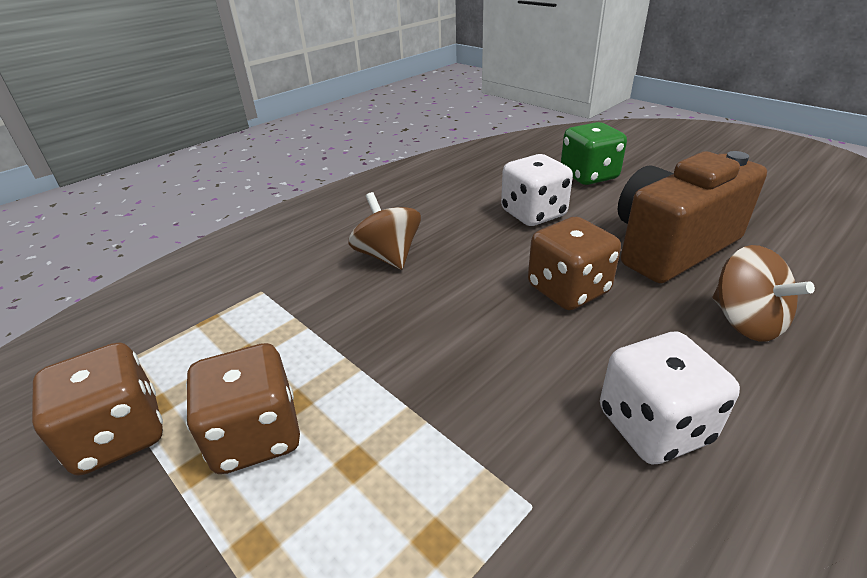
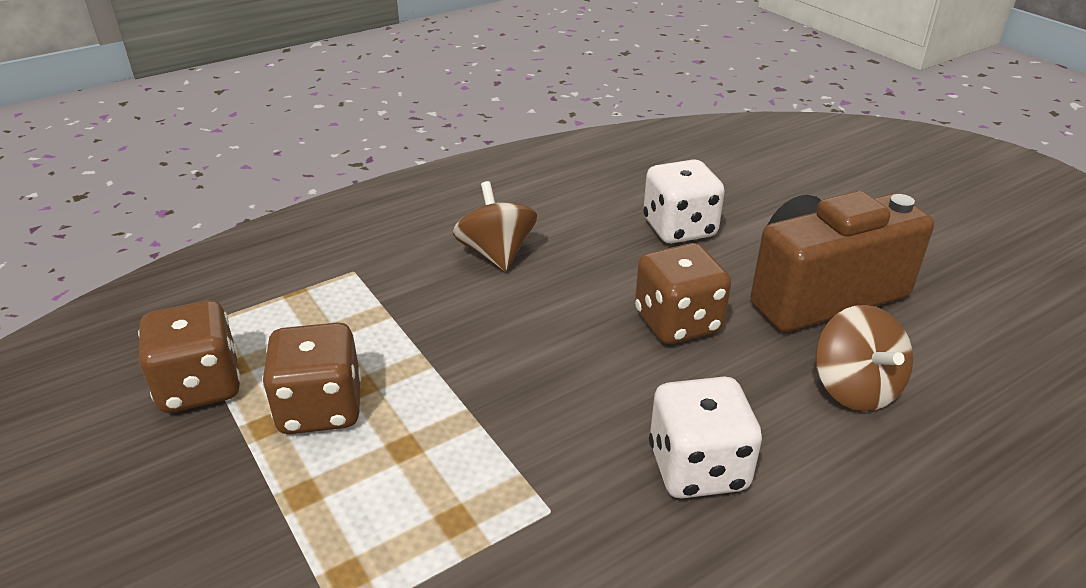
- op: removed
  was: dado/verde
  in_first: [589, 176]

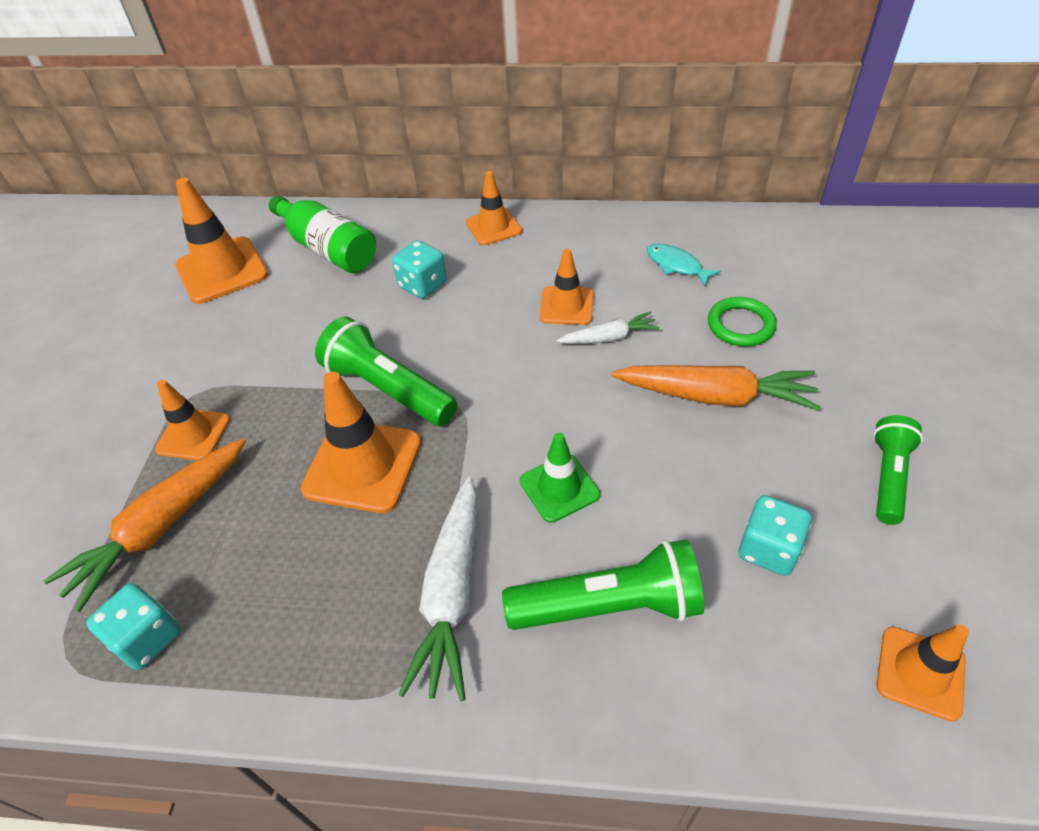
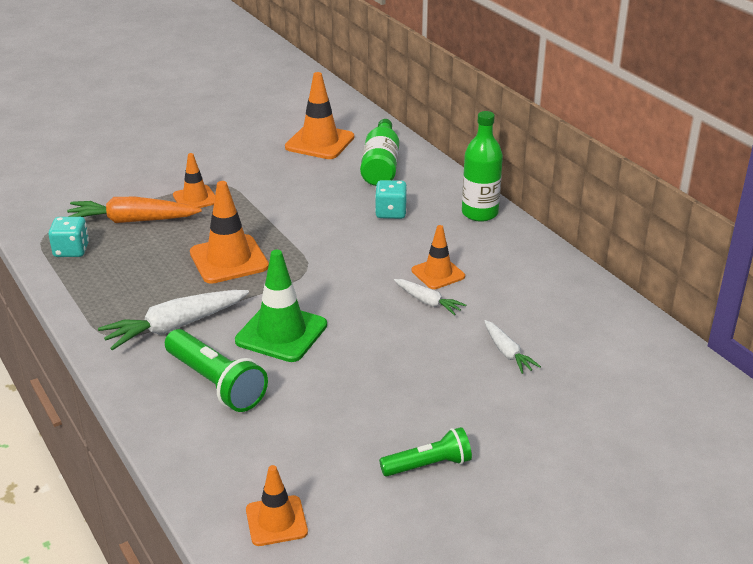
- op: replaced
  was: cono de tráfico/naranja
  now: botella/verde
  in_first: [493, 227]
  in_second: [479, 213]
- op: removed
  was: pez/turquesa
  in_first: [676, 265]
- op: replaced
  was: anillo/verde
  now: zanahoria/blanco
  in_first: [740, 325]
  in_second: [507, 352]
- op: removed
  was: lámpara de mano/verde
  in_first: [388, 389]
- op: removed
  was: zanahoria/naranja
  in_first: [715, 396]
- op: resized
  was: cono de tráfico/verde
  in_first: [559, 488]
  in_second: [281, 333]
  ratio: 1.61
- op: removed
  was: dado/turquesa
  in_first: [768, 549]

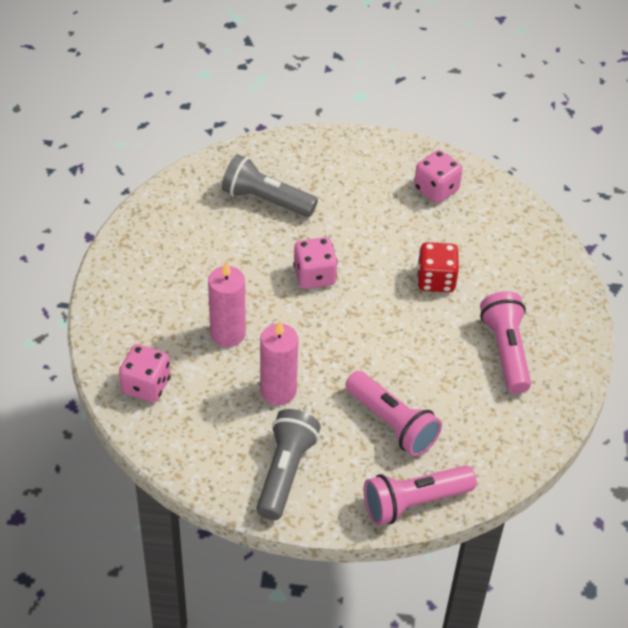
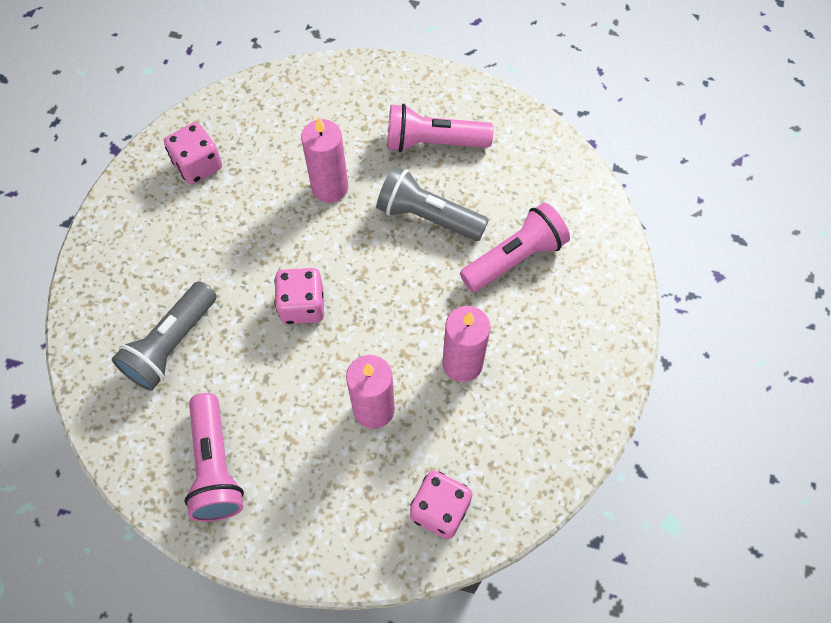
- op: replaced
  was: dado/rojo
  now: vela/rosa
  in_first: [436, 280]
  in_second: [330, 187]
- op: moved
  was: lámpara de mano/gris
  in_first: [285, 472]
  in_second: [428, 216]
- op: moved
  was: lámpara de mano/rosa
  in_first: [414, 502]
  in_second: [215, 466]

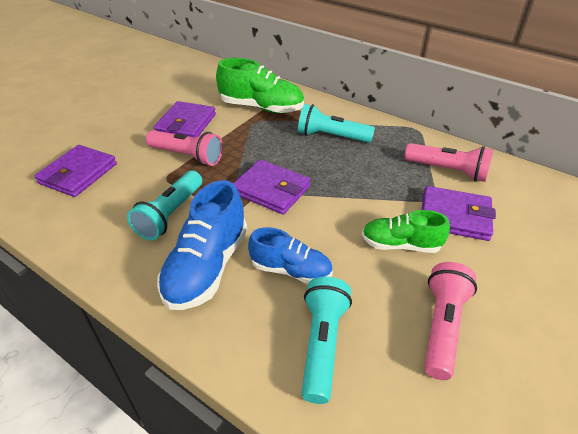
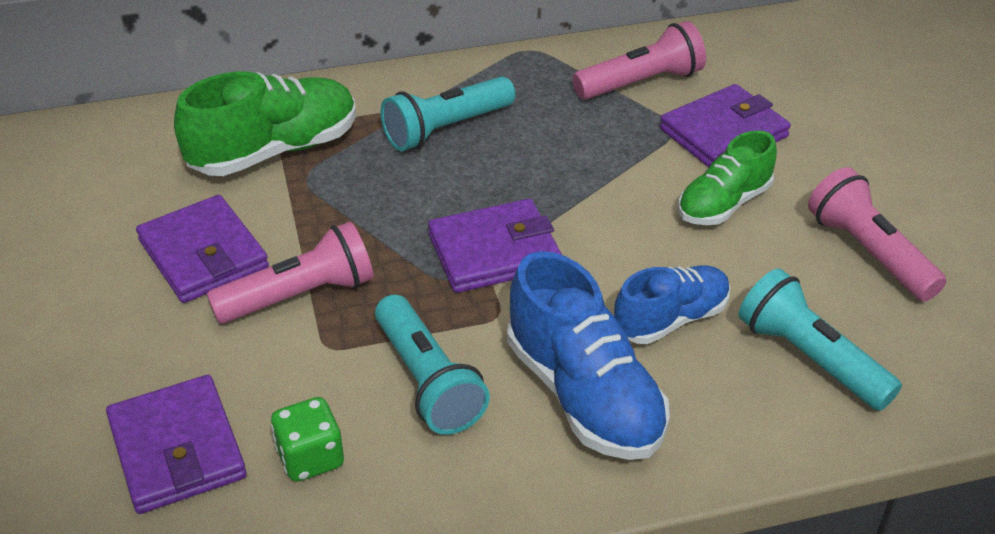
- op: added
  now: dado/verde
  in_second: [310, 458]

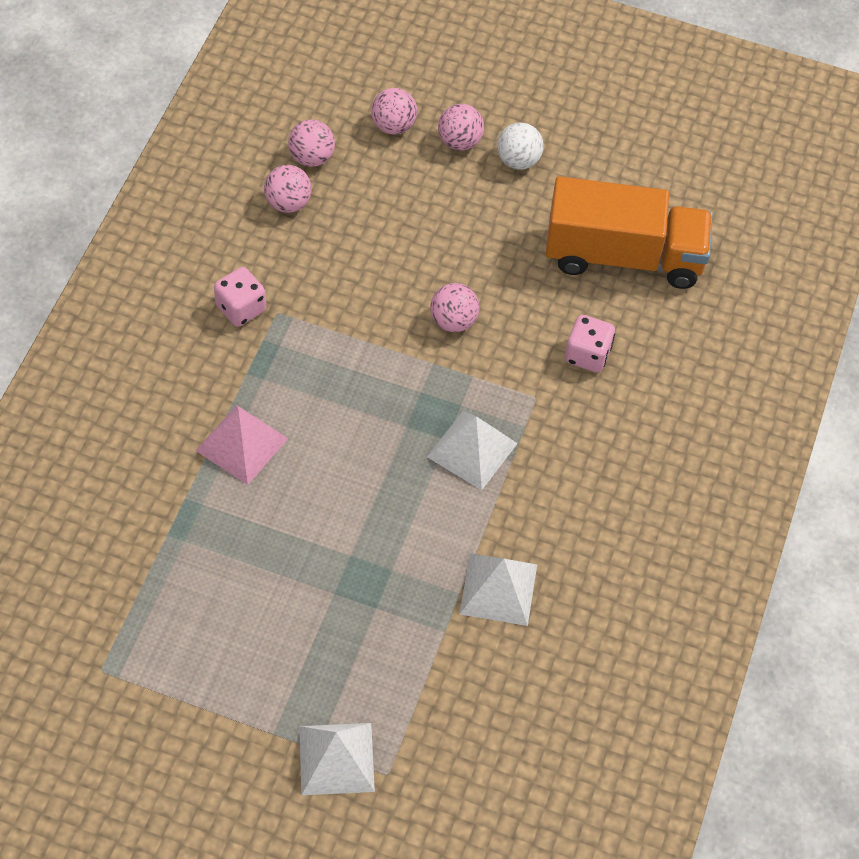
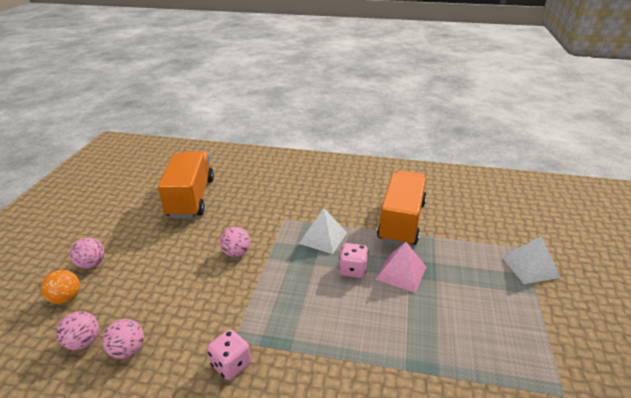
- op: recoloured
  was: pelota/rosa
  now: pelota/naranja
  in_first: [393, 126]
  in_second: [66, 298]
- op: removed
  was: pelota/blanco
  in_first: [518, 160]
- op: moved
  was: dado/rosa
  in_first: [587, 355]
  in_second: [352, 270]
- op: moved
  was: pirámide/rosa
  in_first: [242, 444]
  in_second: [401, 272]
- op: replaced
  was: pirámide/blanco
  now: camión/naranja
  in_first: [498, 589]
  in_second: [401, 222]

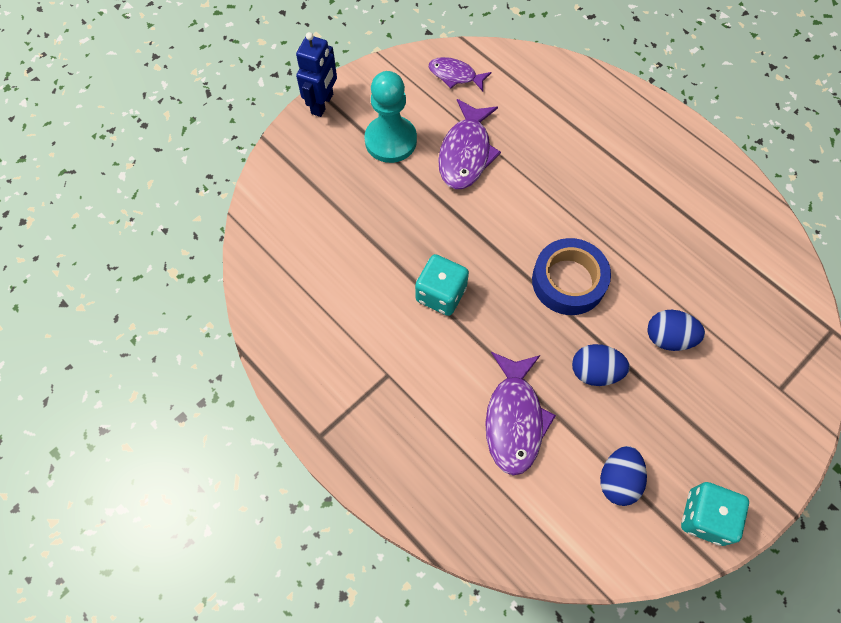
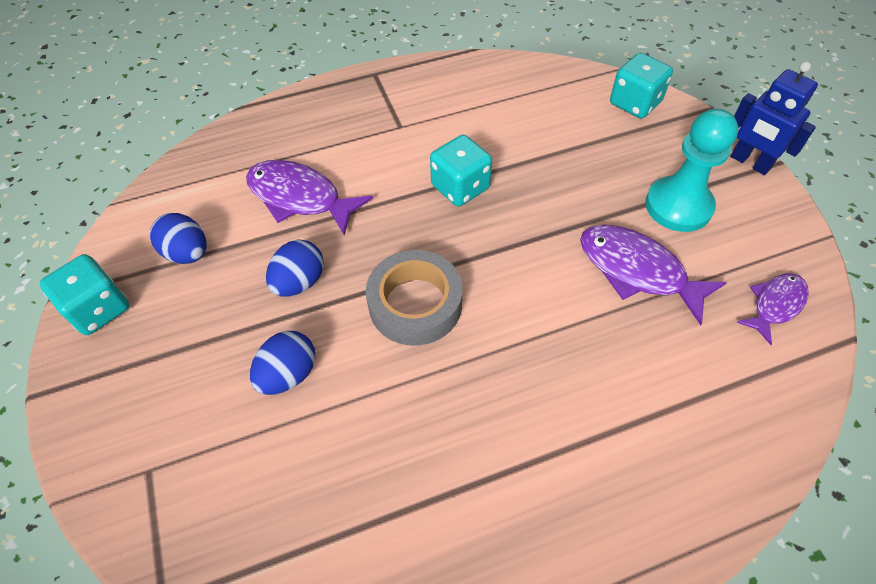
- op: recoloured
  was: cinta adhesiva/azul
  now: cinta adhesiva/gris
  in_first: [568, 281]
  in_second: [415, 304]
- op: added
  now: dado/turquesa
  in_second: [635, 103]

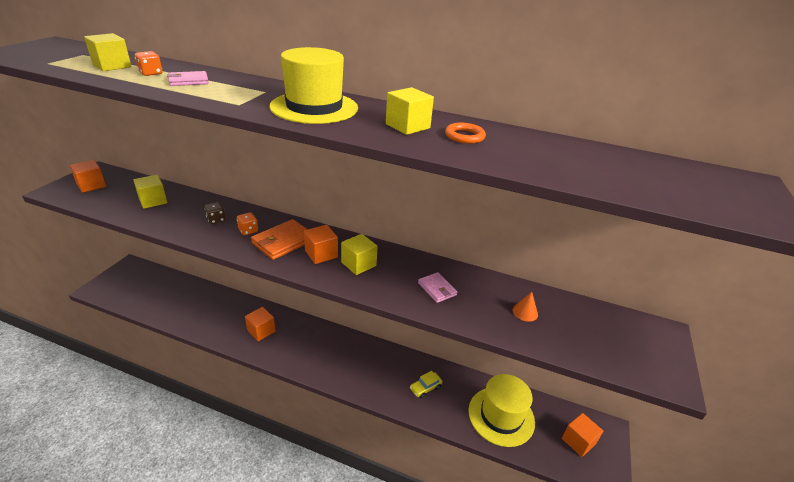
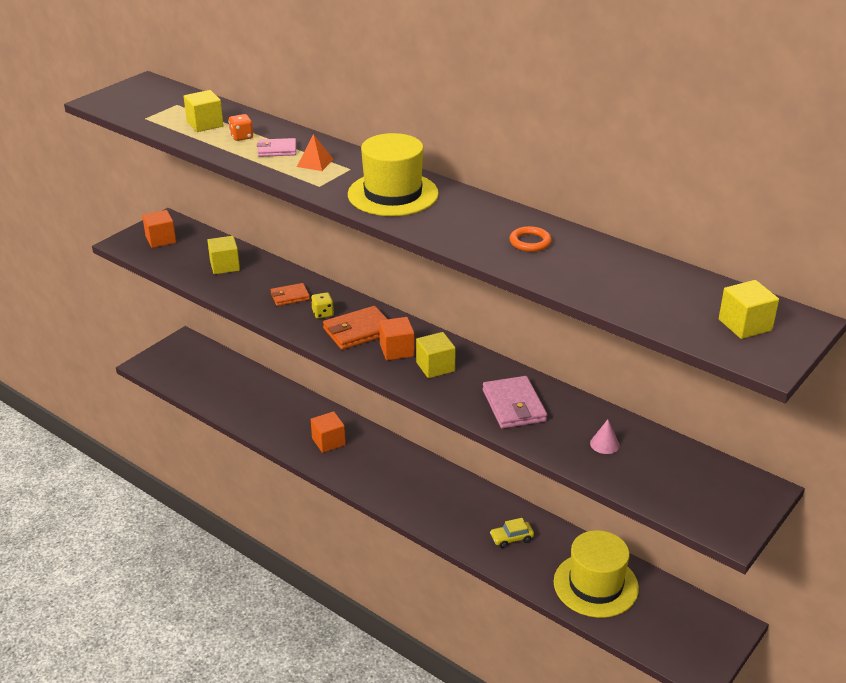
- op: moved
  was: cubo/amarillo
  in_first: [407, 126]
  in_second: [745, 325]
- op: replaced
  was: dado/marrón
  now: cartera/naranja
  in_first: [216, 220]
  in_second: [290, 296]
- op: recoloured
  was: dado/naranja
  now: dado/amarillo
  in_first: [248, 230]
  in_second: [323, 313]
- op: resized
  was: cartera/rosa
  in_first: [437, 289]
  in_second: [514, 406]
  ratio: 1.65
- op: recoloured
  was: cono/naranja
  now: cono/rosa
  in_first: [525, 312]
  in_second: [604, 444]
- op: removed
  was: cubo/naranja
  in_first: [578, 441]
- op: added
  now: pirámide/naranja
  in_second: [315, 163]

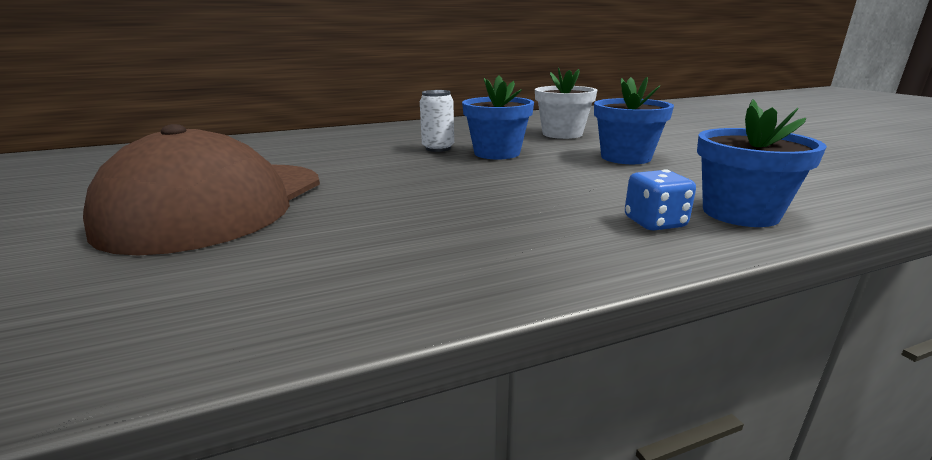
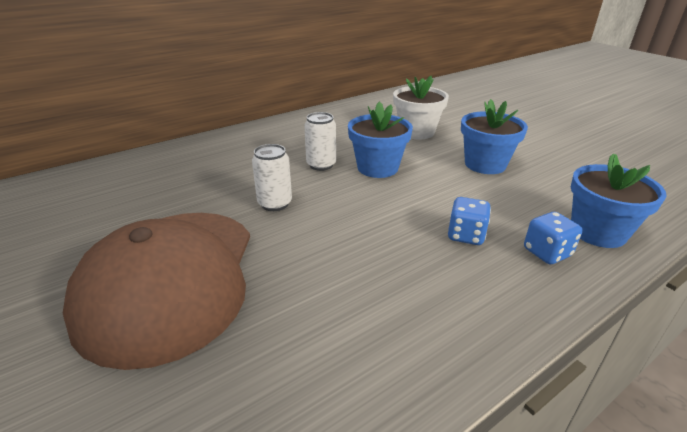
- op: added
  now: lata/blanco
  in_second: [275, 203]
- op: added
  now: dado/azul
  in_second: [466, 235]

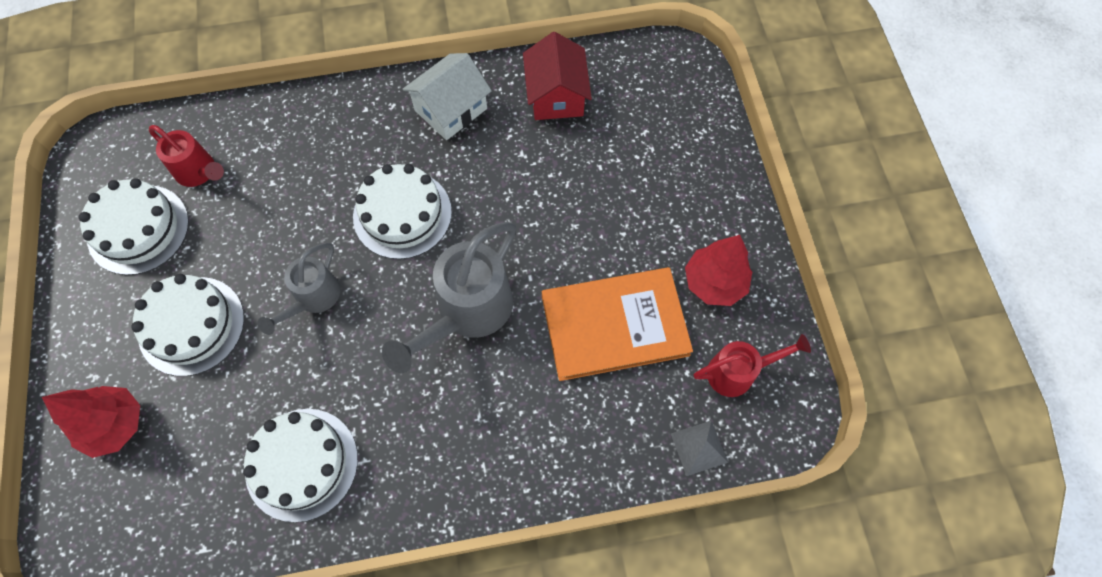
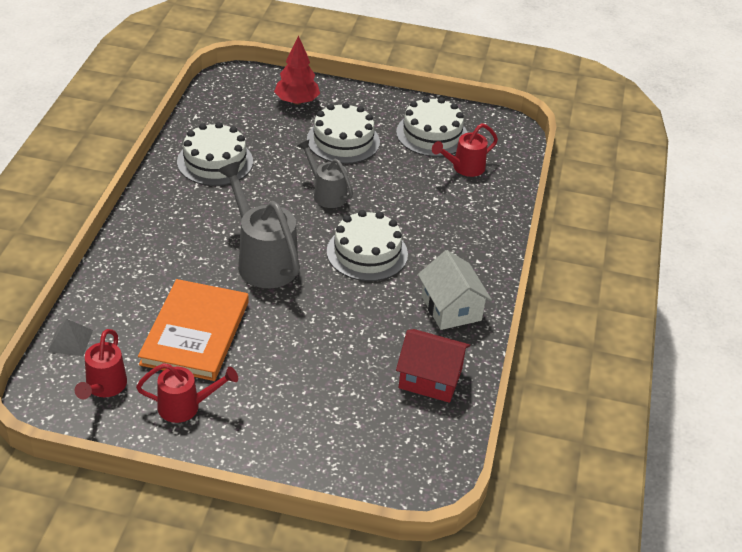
- op: replaced
  was: árbol/rojo
  now: regadera/rojo
  in_first: [714, 282]
  in_second: [185, 407]

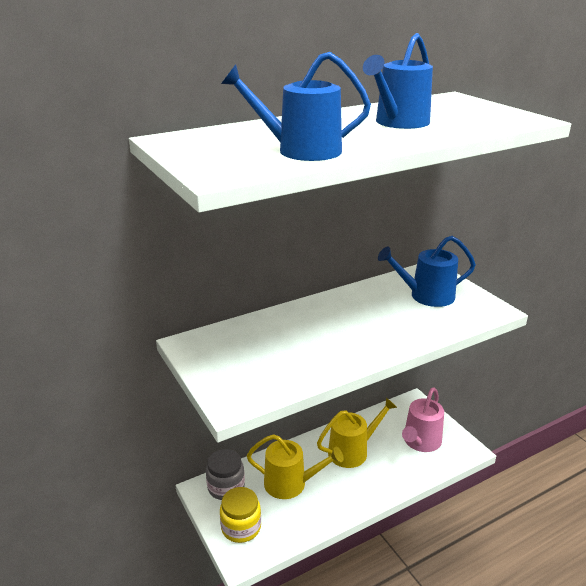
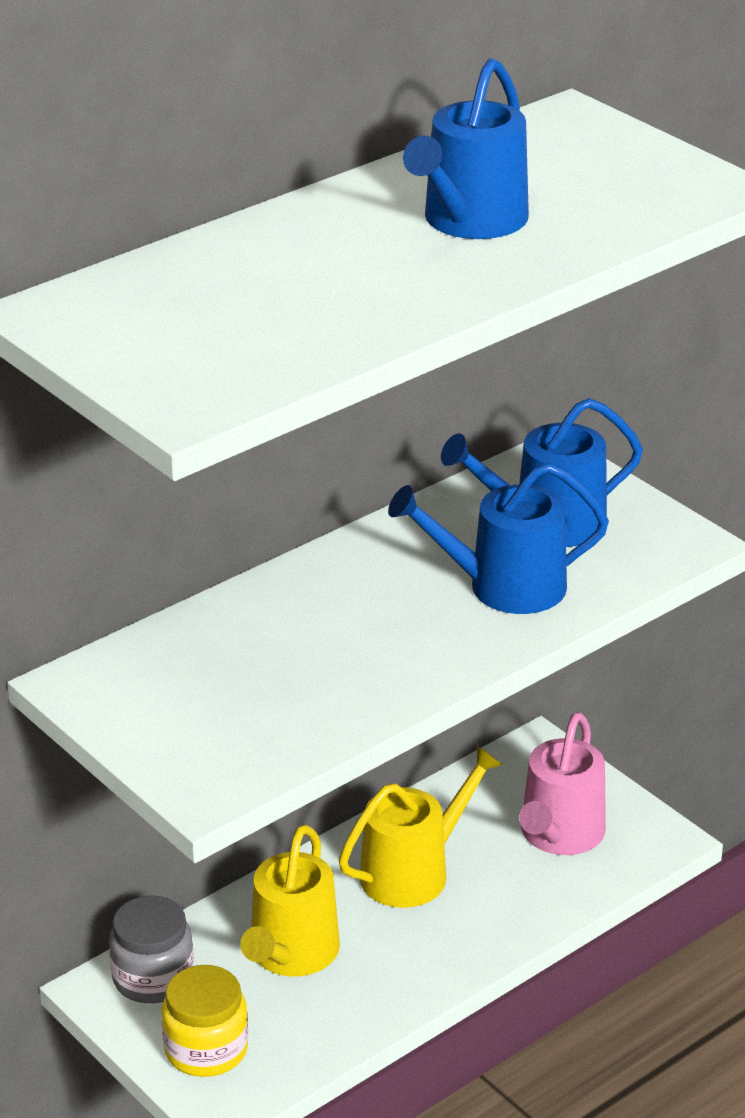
- op: moved
  was: regadera/azul
  in_first: [301, 151]
  in_second: [505, 587]
- op: turned
  was: regadera/amarillo
  in_first: [290, 483]
  in_second: [291, 954]
  clockwise: 105

